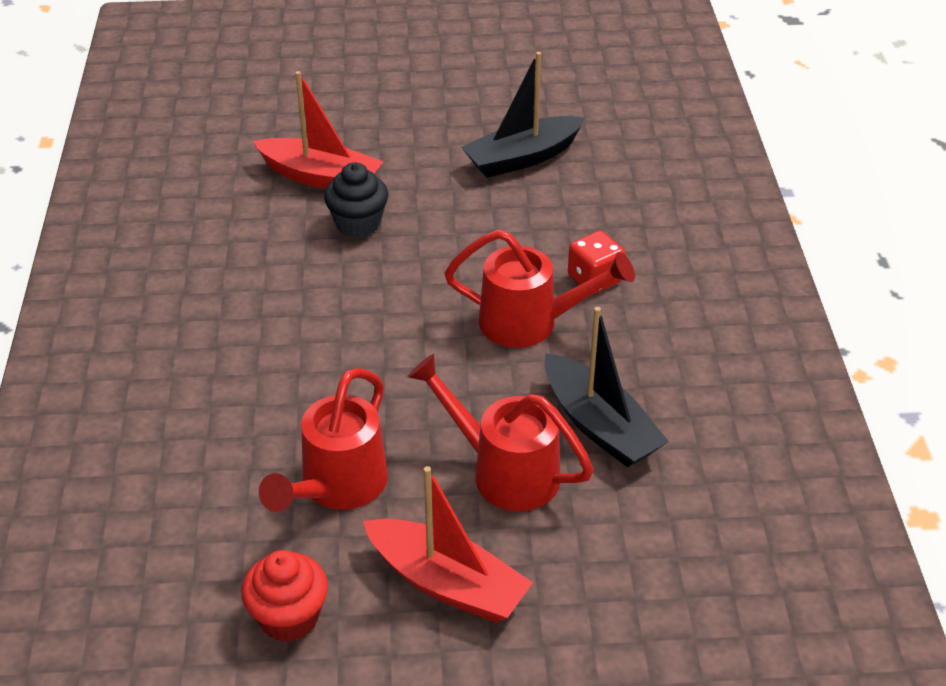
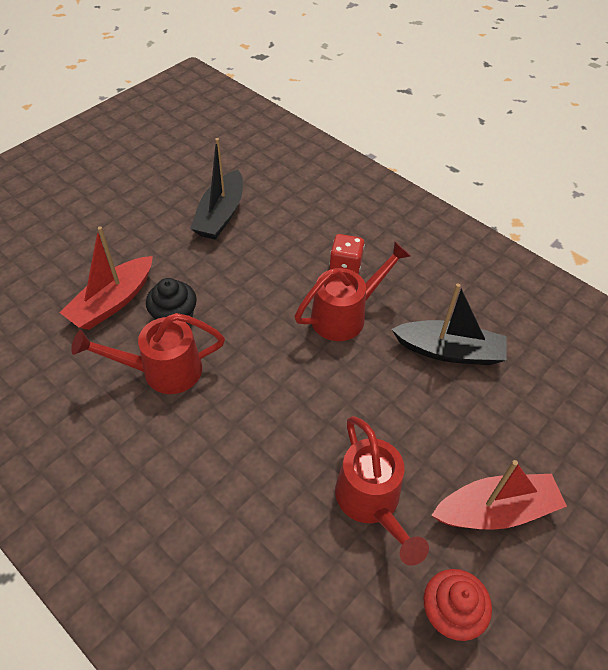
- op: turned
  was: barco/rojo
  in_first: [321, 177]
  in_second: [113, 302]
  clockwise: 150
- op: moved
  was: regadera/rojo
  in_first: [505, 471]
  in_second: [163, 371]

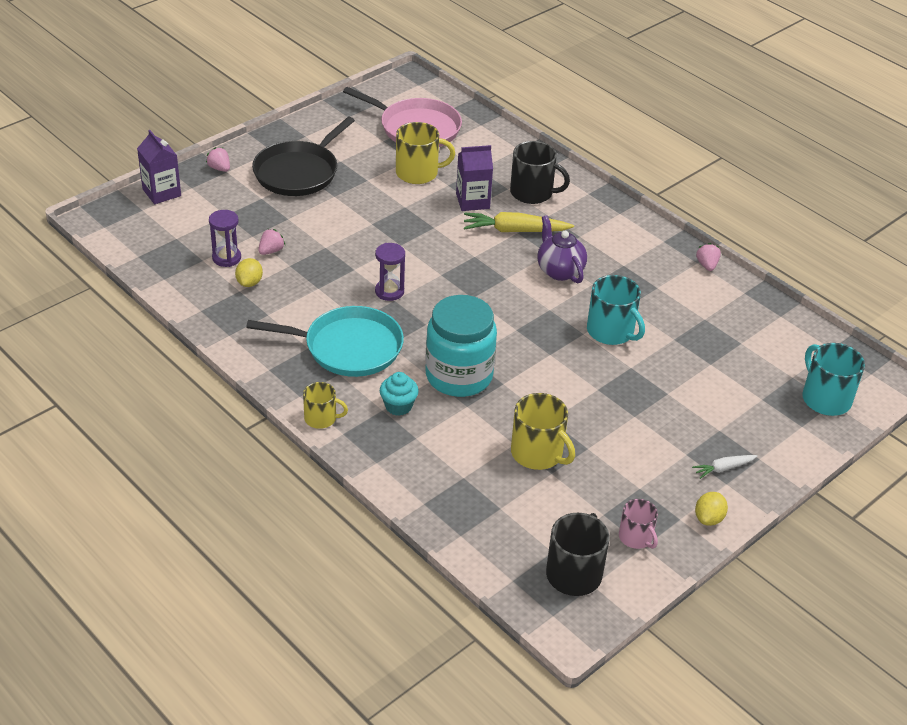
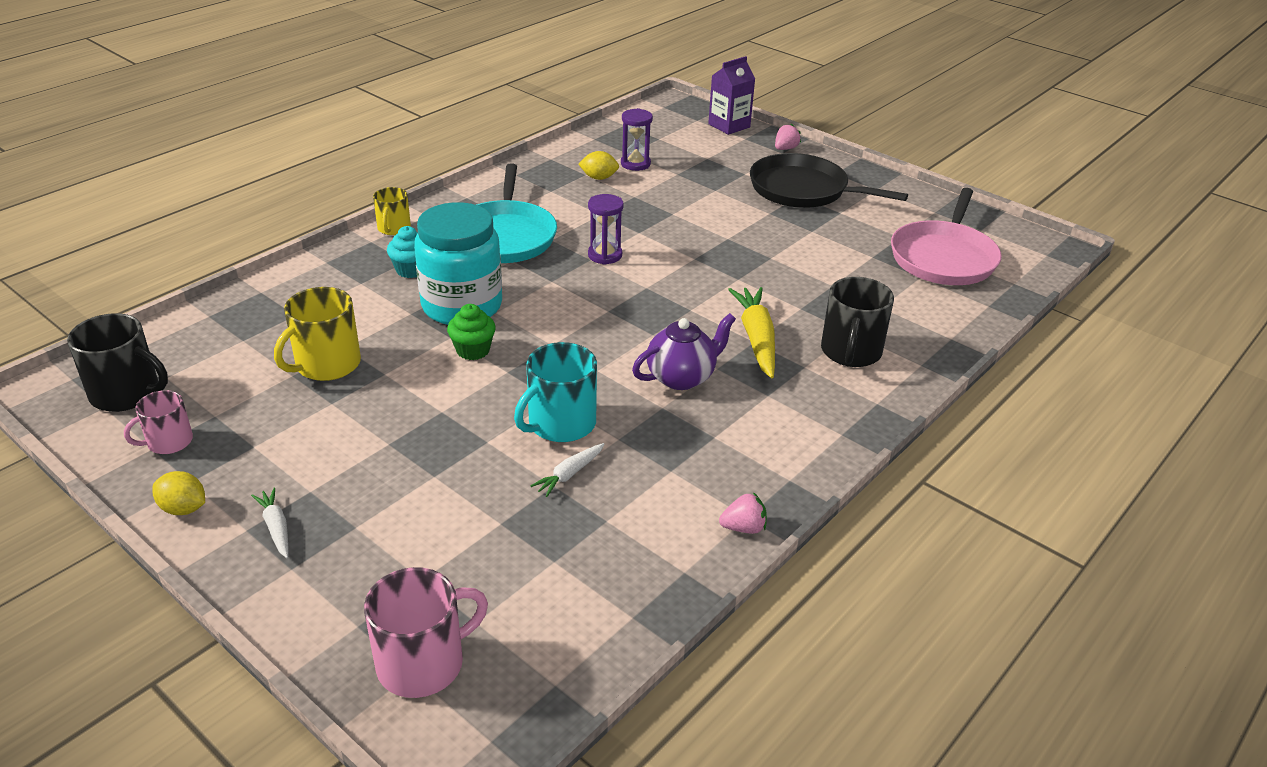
- op: removed
  was: taza/amarillo
  in_first: [418, 173]
- op: removed
  was: cartón de leche/morado
  in_first: [472, 201]
- op: removed
  was: fresa/rosa
  in_first: [271, 251]
- op: recoloured
  was: taza/turquesa
  now: taza/rosa
  in_first: [825, 398]
  in_second: [423, 663]
- op: added
  now: magdalena/verde
  in_second: [473, 350]
- op: added
  now: zanahoria/blanco
  in_second: [569, 474]

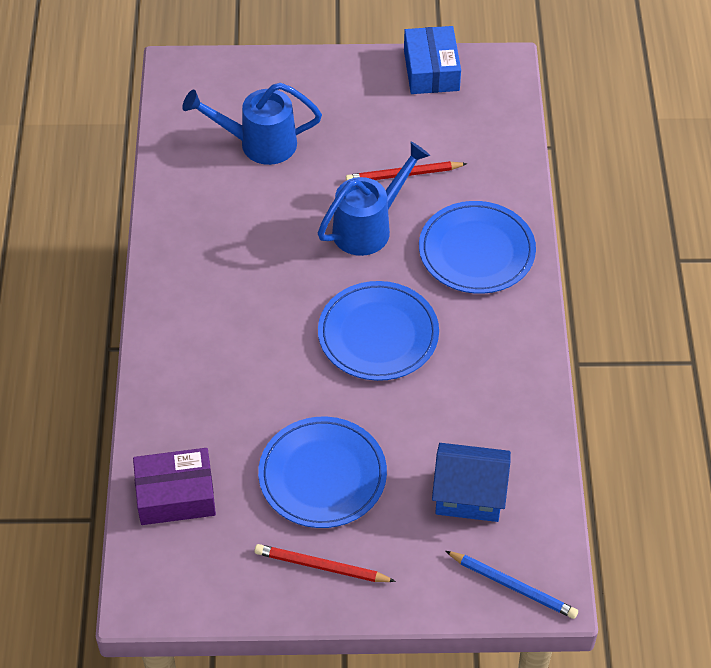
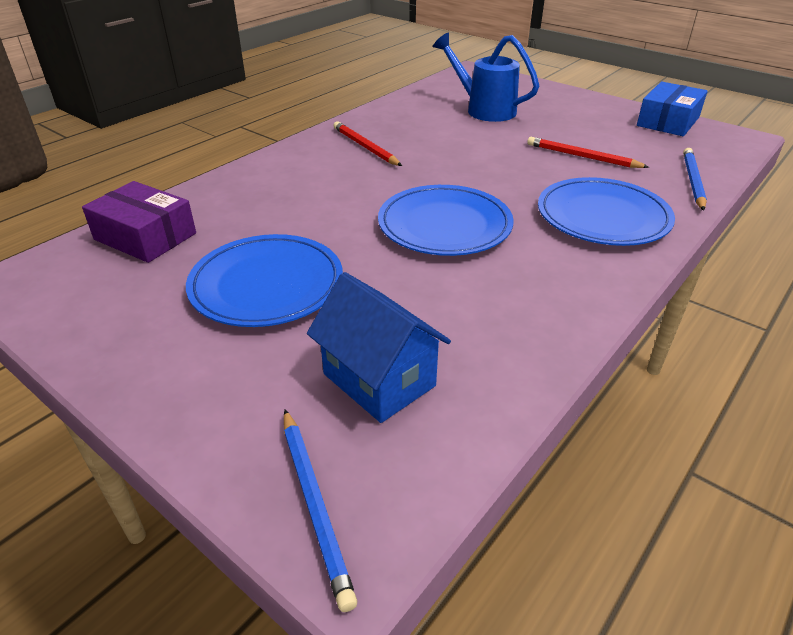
- op: removed
  was: regadera/azul
  in_first: [369, 227]
- op: moved
  was: lápiz/rojo
  in_first: [322, 566]
  in_second: [365, 147]
- op: added
  now: lápiz/azul
  in_second: [693, 181]

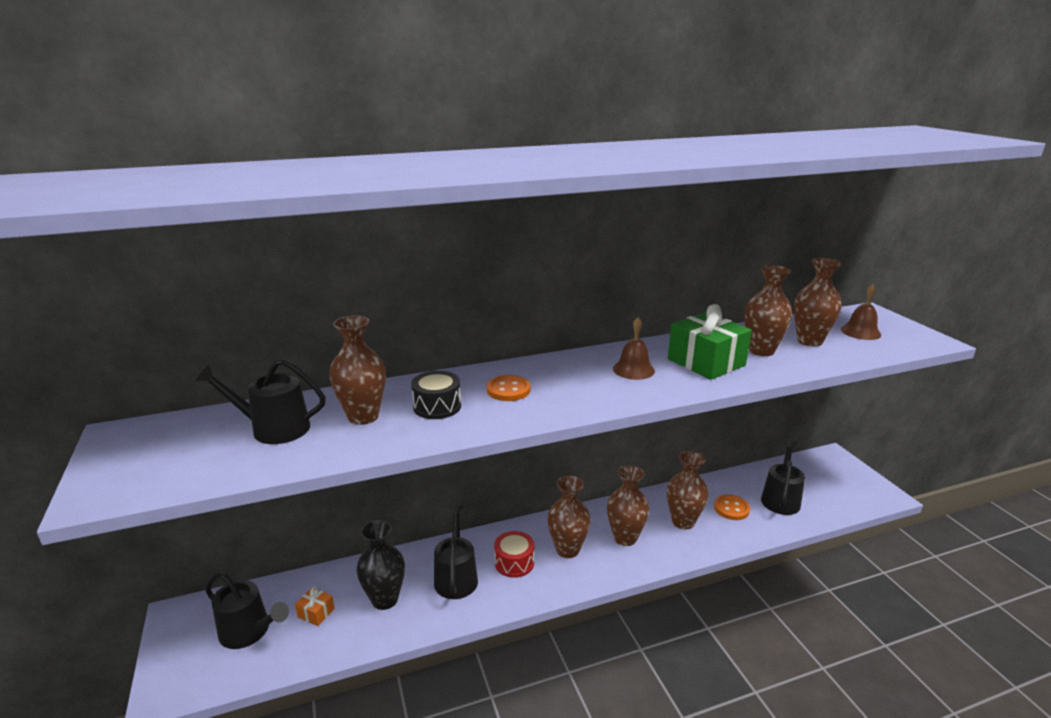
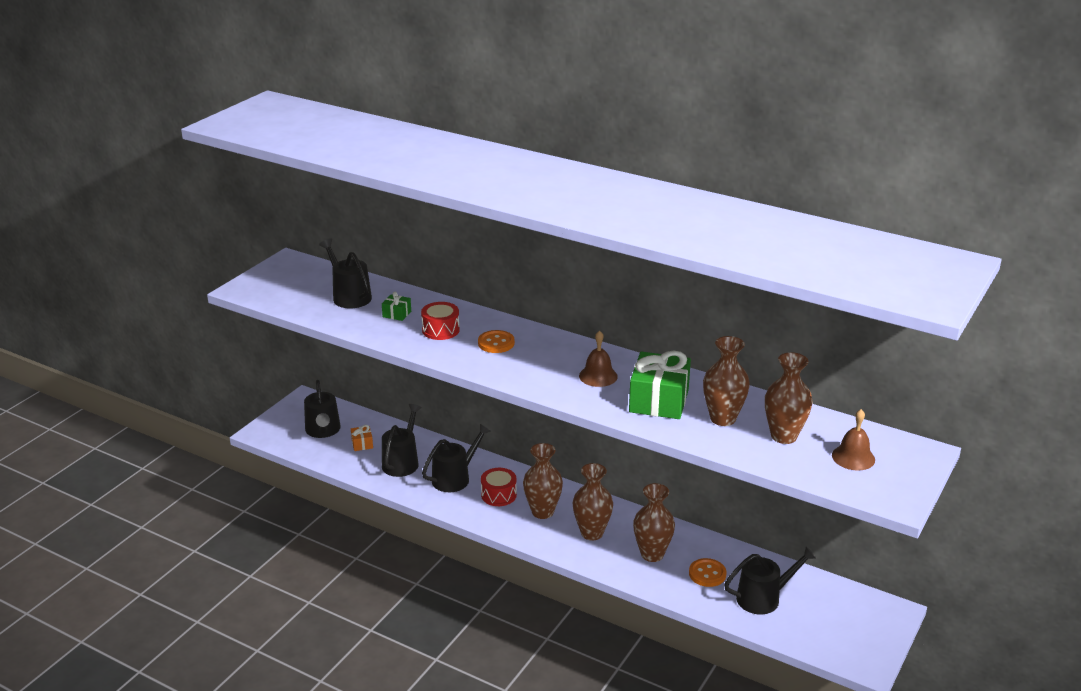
- op: replaced
  was: florero/marrón
  now: regalo/verde
  in_first: [363, 417]
  in_second: [397, 314]
- op: recoloured
  was: tambor/negro
  now: tambor/rojo
  in_first: [437, 406]
  in_second: [440, 330]
- op: replaced
  was: florero/negro
  now: regadera/negro
  in_first: [385, 599]
  in_second: [402, 462]

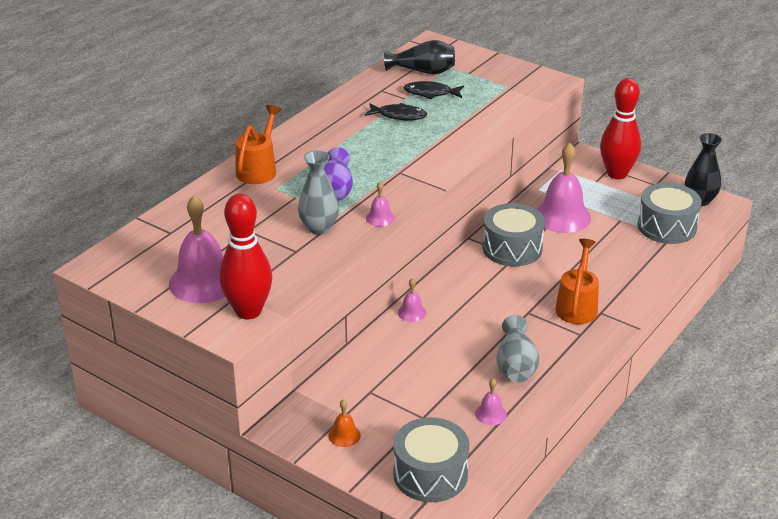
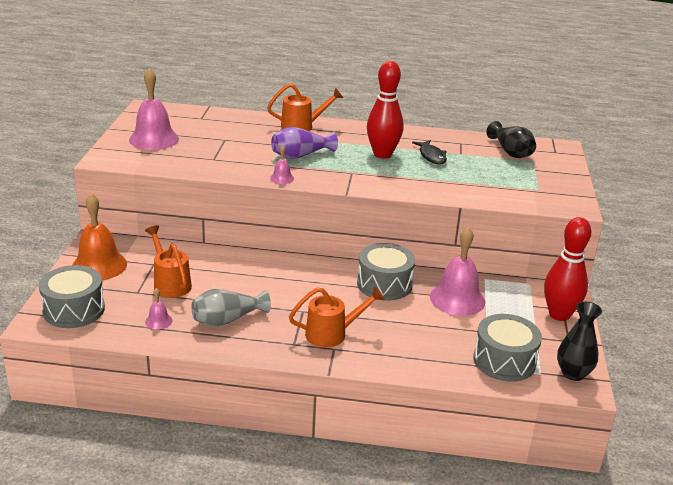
- op: removed
  was: pez/negro
  in_first: [430, 93]
- op: removed
  was: florero/gris
  in_first: [319, 227]
- op: moved
  was: bolo/rojo
  in_first: [248, 311]
  in_second: [382, 154]
- op: removed
  was: campana/rosa
  in_first: [411, 312]
- op: resized
  was: campana/naranja
  in_first: [344, 435]
  in_second: [99, 265]
  ratio: 2.19
- op: added
  now: regadera/naranja
  in_second: [170, 283]

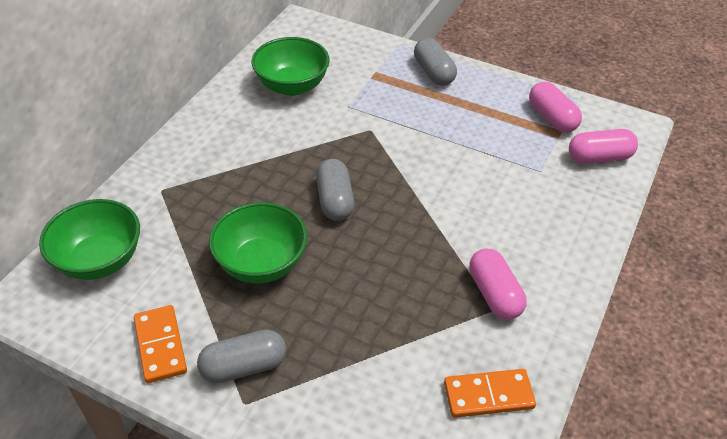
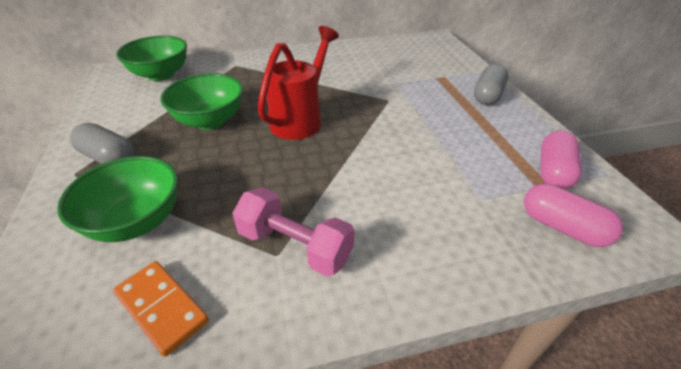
- op: moved
  was: cuenco/verde
  in_first: [292, 86]
  in_second: [136, 221]
- op: replaced
  was: cápsula/gris
  now: regadera/rojo
  in_first: [335, 200]
  in_second: [301, 119]
- op: replaced
  was: cápsula/rosa
  now: mancuerna/rosa
  in_first: [494, 294]
  in_second: [295, 246]
- op: removed
  was: ficha de dominó/naranja
  in_first: [160, 345]

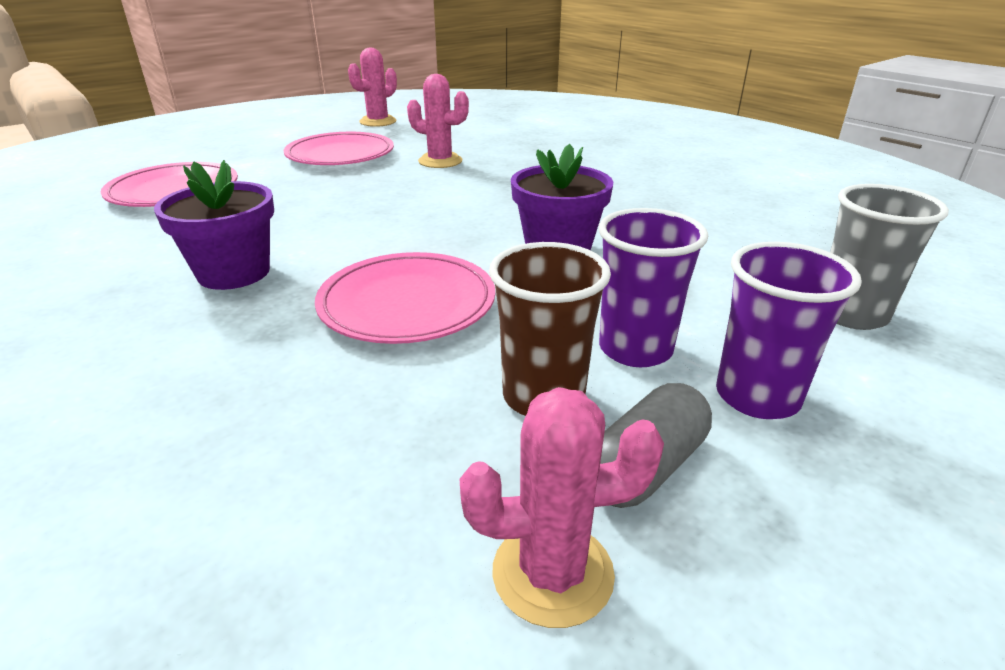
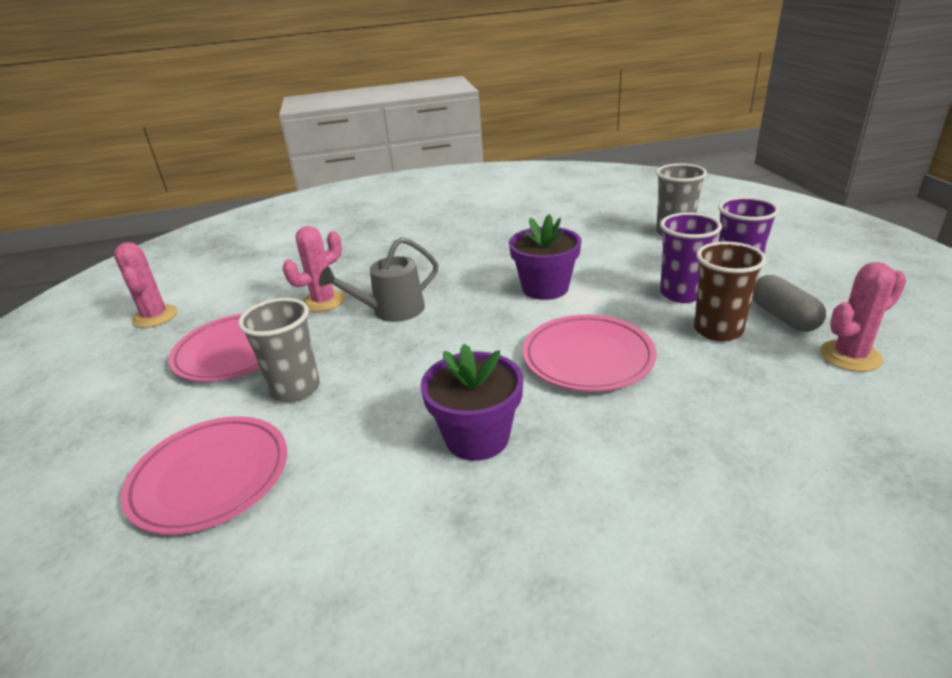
- op: turned
  was: cactus/rosa
  in_first: [552, 573]
  in_second: [850, 356]
  clockwise: 45
- op: added
  now: regadera/gris
  in_second: [391, 311]
- op: added
  now: vaso/gris
  in_second: [295, 389]

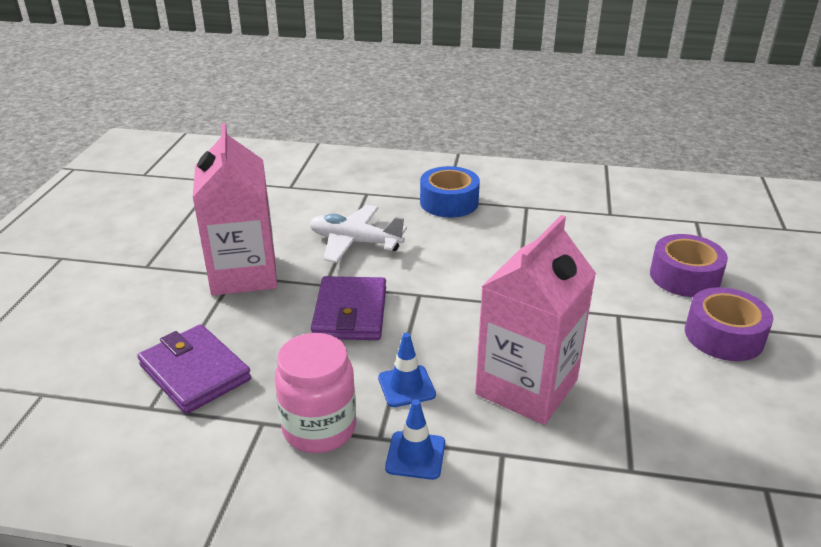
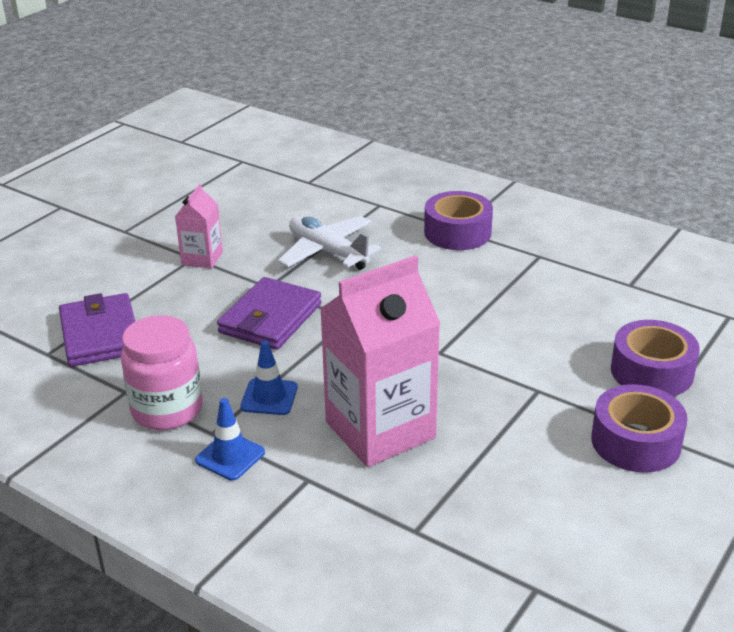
- op: resized
  was: cartón de leche/rosa
  in_first: [244, 274]
  in_second: [202, 258]
  ratio: 0.5
- op: recoloured
  was: cinta adhesiva/azul
  now: cinta adhesiva/morado
  in_first: [449, 202]
  in_second: [457, 232]

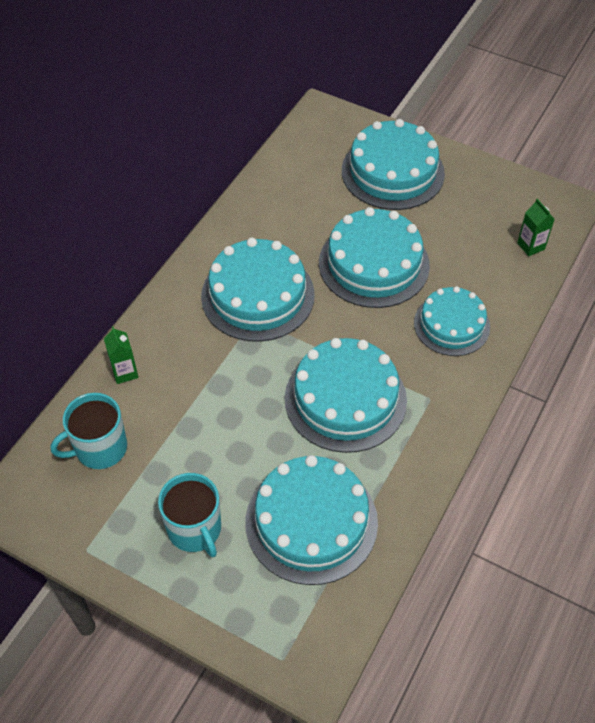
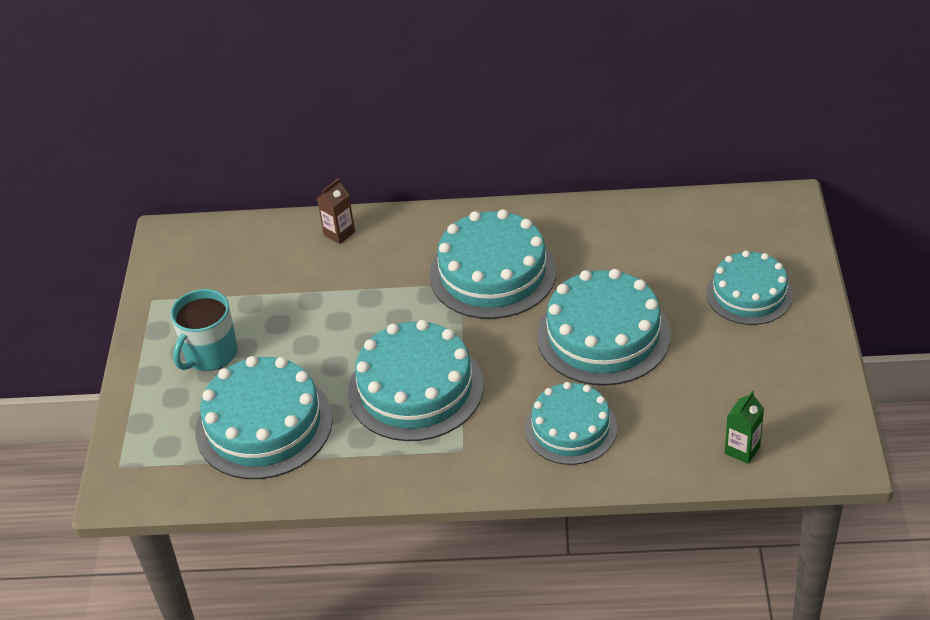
- op: resized
  was: tarta/turquesa
  in_first: [392, 172]
  in_second: [749, 293]
  ratio: 0.66
- op: recoloured
  was: cartón de leche/verde
  now: cartón de leche/marrón
  in_first: [125, 372]
  in_second: [339, 233]
- op: removed
  was: taza/turquesa
  in_first: [100, 448]

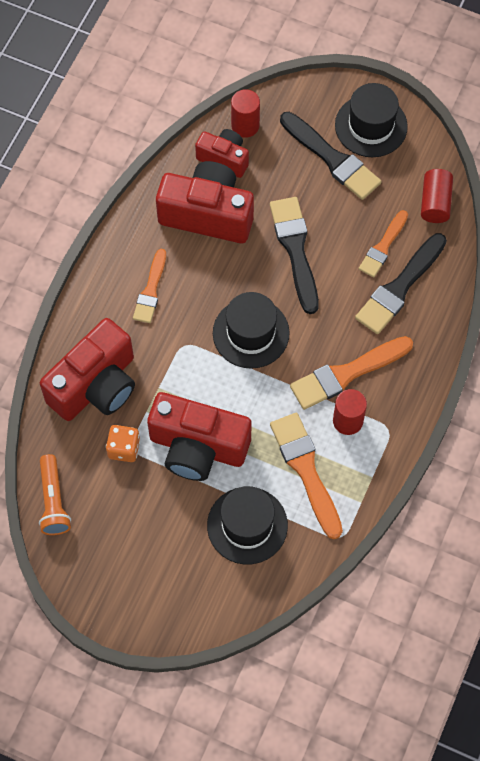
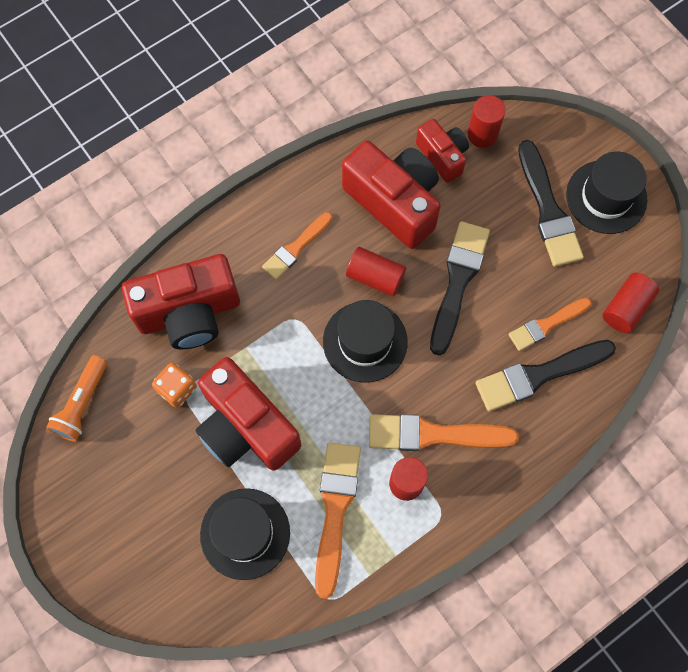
- op: added
  now: cilindro/rojo
  in_second: [375, 277]

